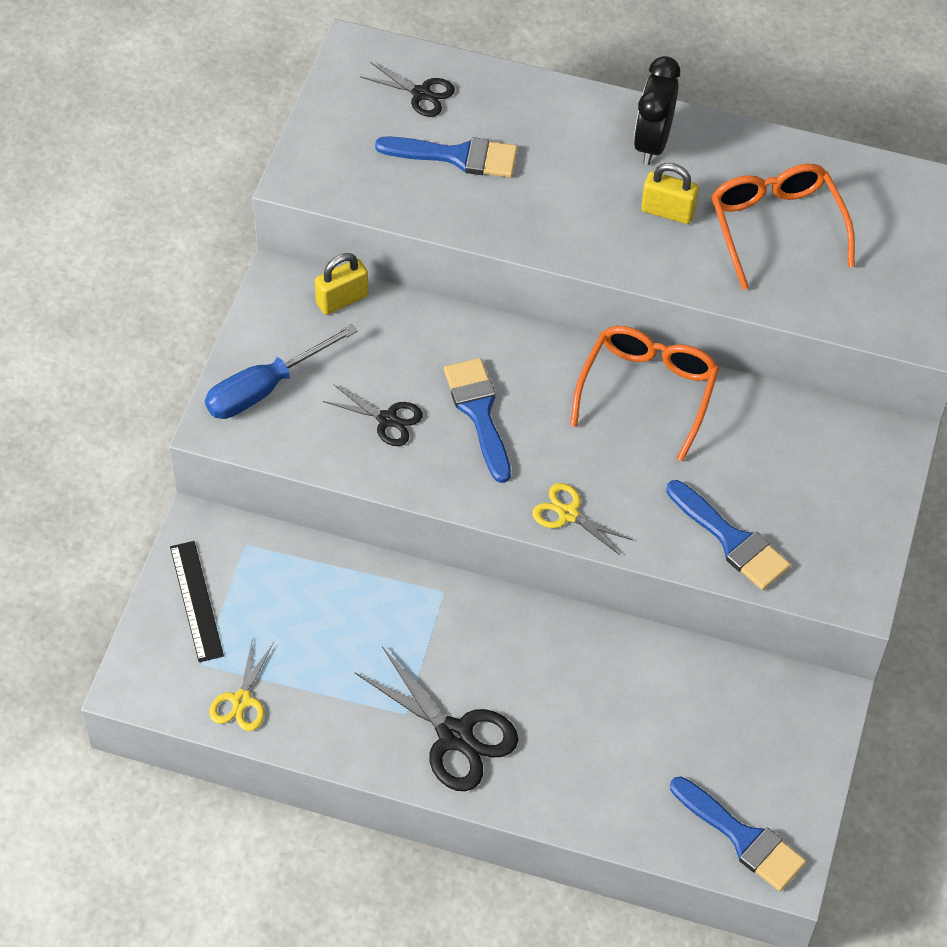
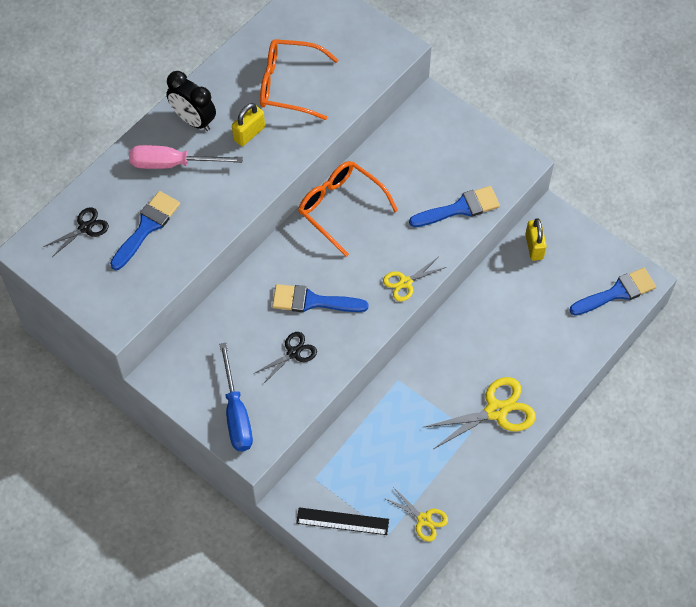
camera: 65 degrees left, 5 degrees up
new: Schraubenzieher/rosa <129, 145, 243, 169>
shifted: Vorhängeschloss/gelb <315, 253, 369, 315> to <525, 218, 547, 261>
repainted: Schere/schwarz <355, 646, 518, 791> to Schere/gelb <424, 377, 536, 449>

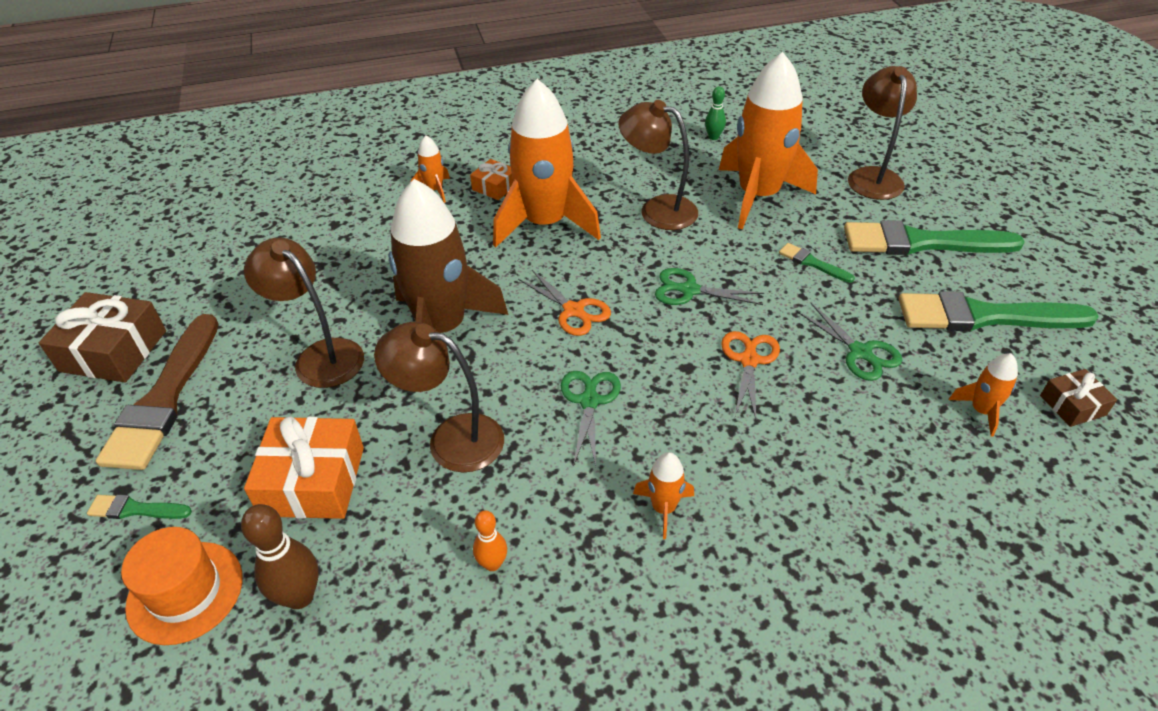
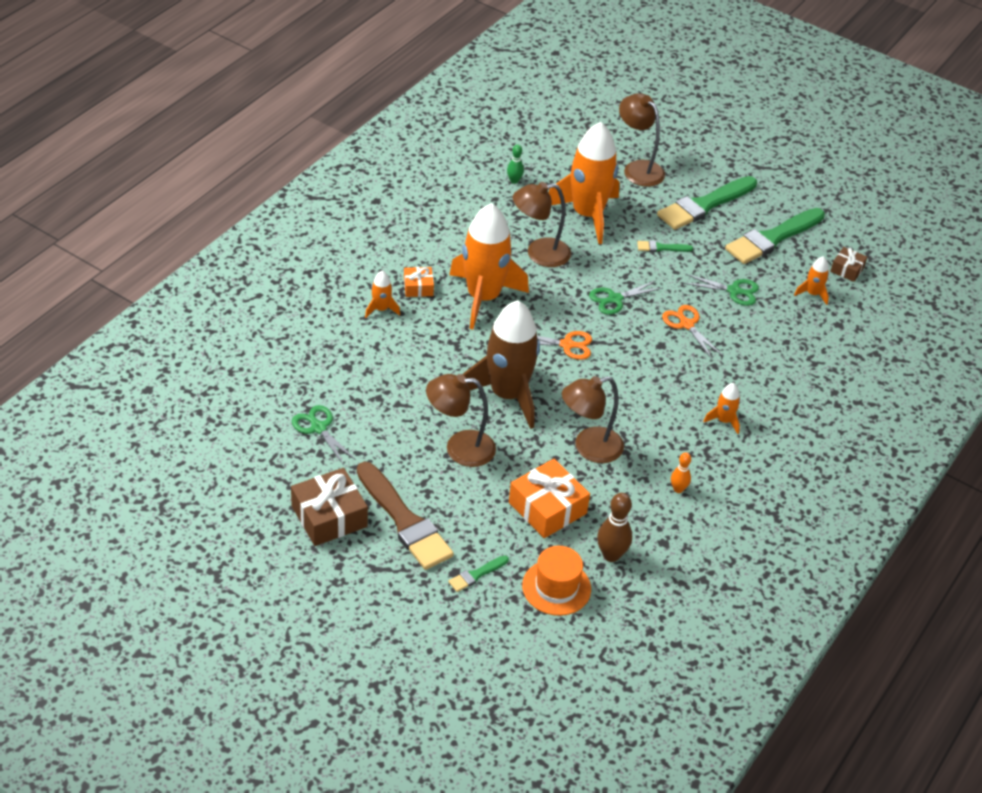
camera: 45 degrees left, 0 degrees up
shifted: Schere/grün <561, 371, 621, 466> to <292, 405, 356, 465>

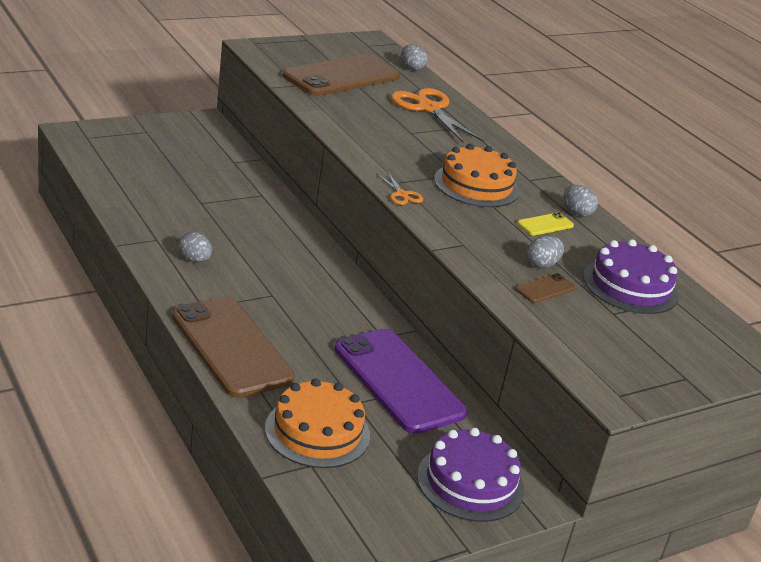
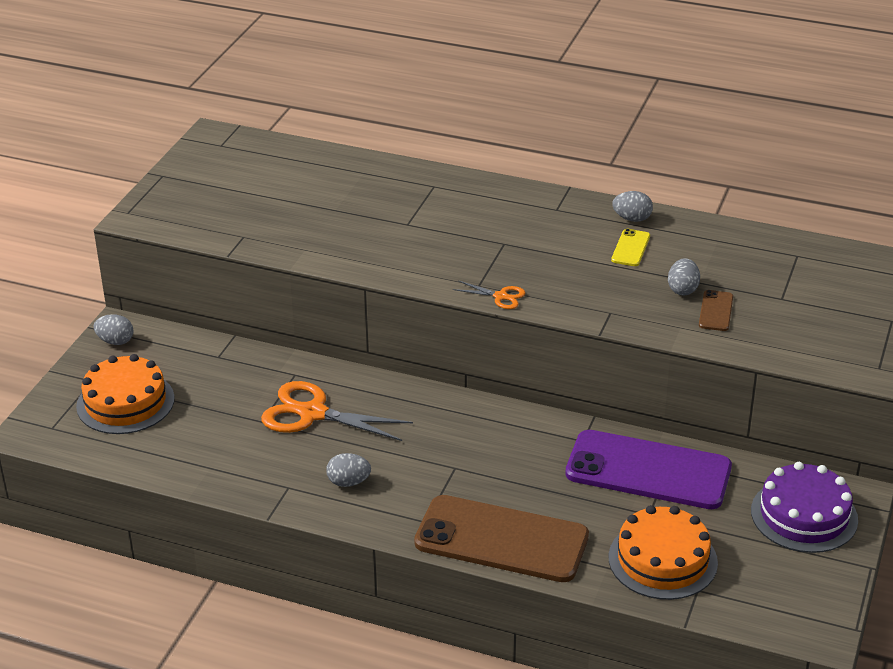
camera: 35 degrees left, 5 degrees up
gone: Handy/braun <283, 54, 400, 96>; Kuchen/lila <583, 239, 679, 314>
shifted: Kuchen/orange <434, 144, 520, 207> to <76, 354, 175, 434>; Ei/grau <401, 44, 428, 70> to <93, 314, 133, 345>; Schere/orange <391, 88, 484, 143> to <261, 381, 413, 441>

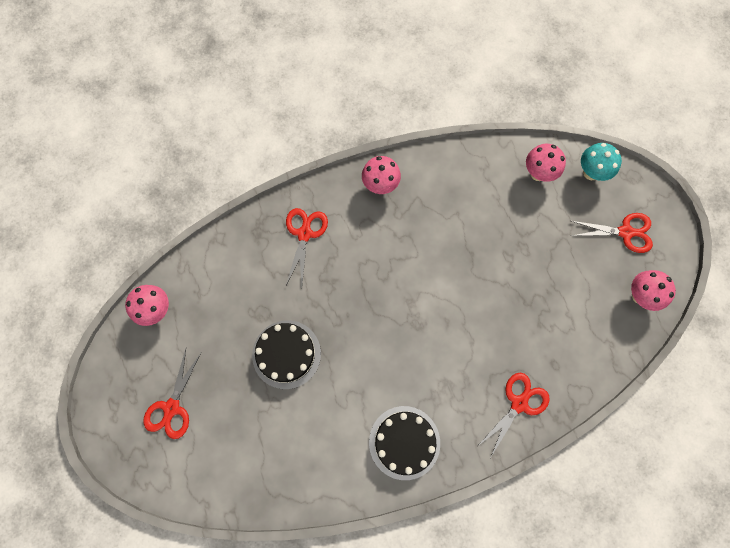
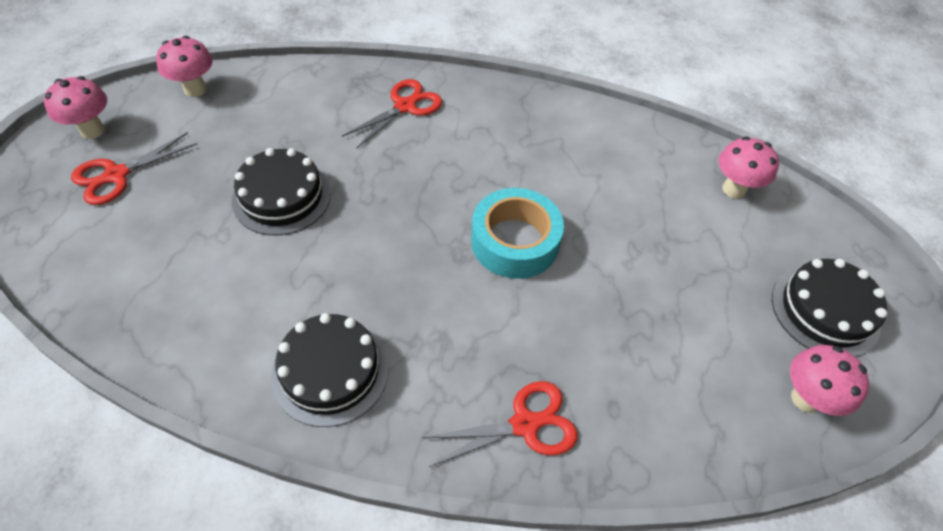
camera: 30 degrees right, 20 degrees down
gone: Pilz/türkis <581, 143, 622, 181>
new: Klebeband/türkis <471, 188, 564, 279>
shifted: Pilz/rosa <362, 156, 401, 194> to <44, 76, 107, 139>
swapped: Schere/rot <571, 213, 653, 253> to Kuchen/schwarz <772, 259, 887, 357>

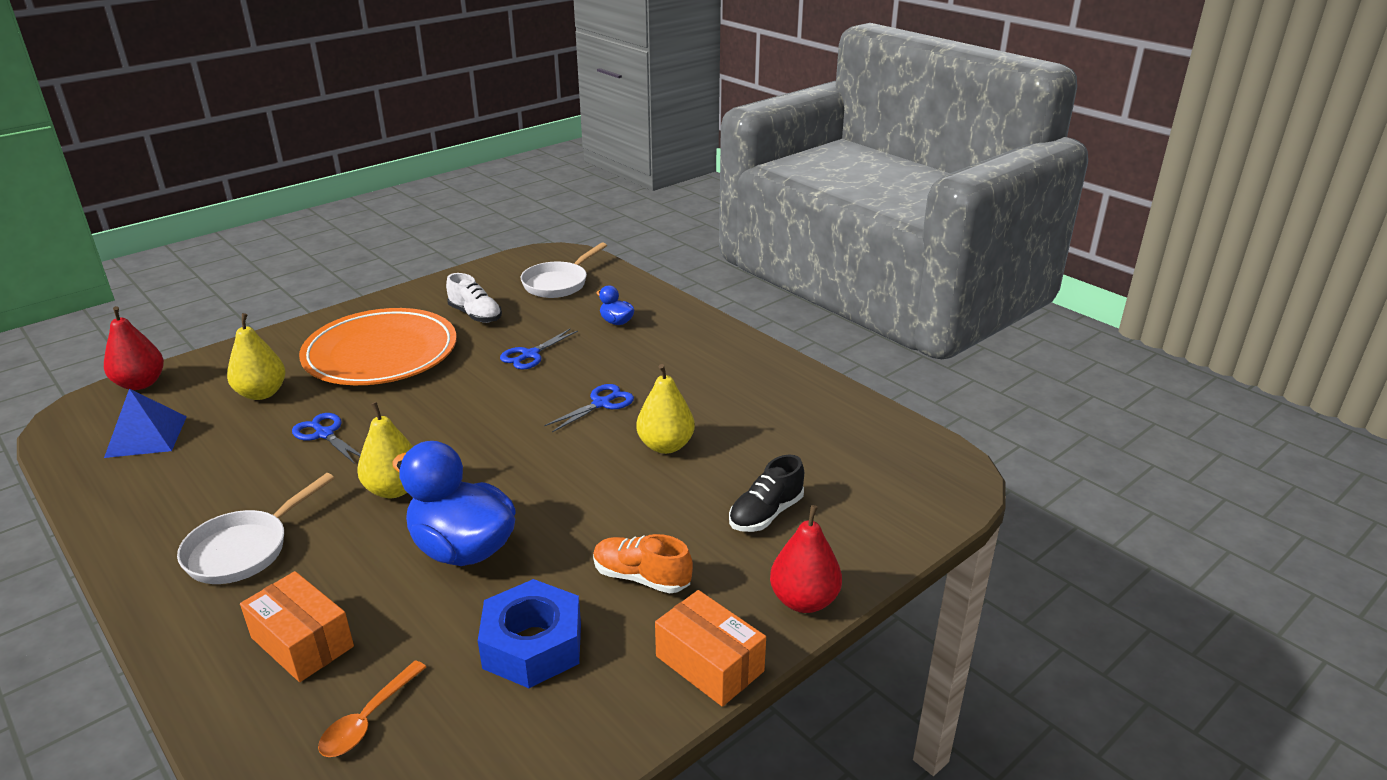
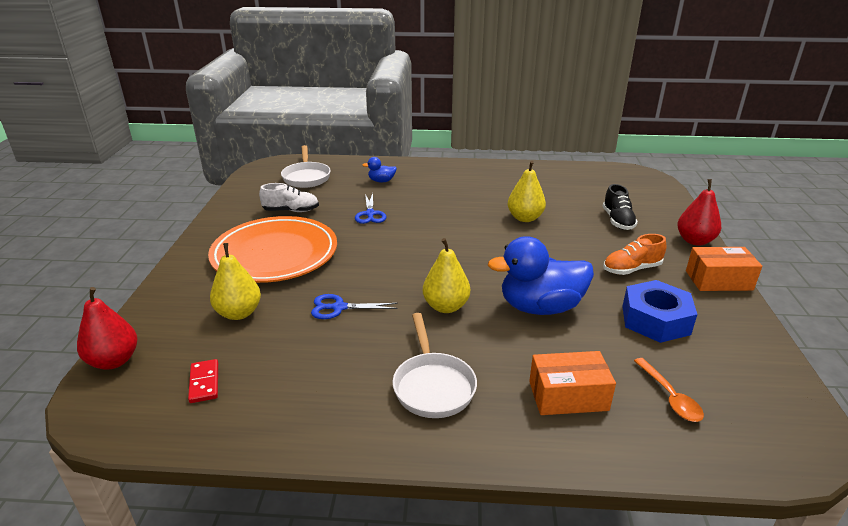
camera: 45 degrees left, 0 degrees up
gone: Schere/blau <544, 384, 634, 432>
swapped: Pyramide/blau <104, 389, 187, 458> to Dominostein/rot <188, 359, 218, 403>

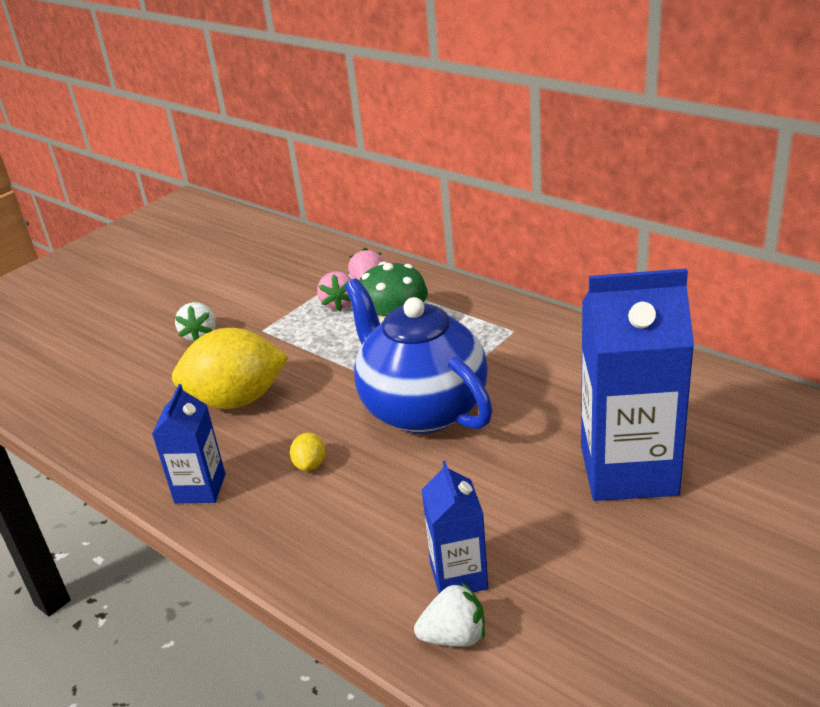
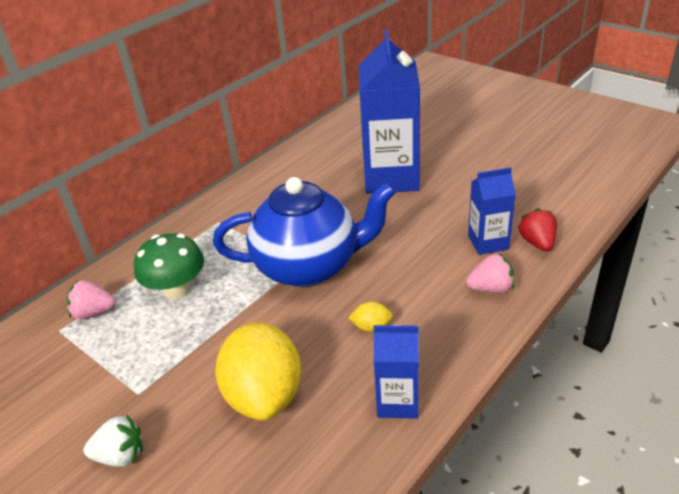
camera: 90 degrees left, 5 degrees up
shifted: Erdbeere/rosa <317, 272, 352, 311> to <466, 253, 514, 293>
repainted: Erdbeere/weiß <414, 582, 485, 647> to Erdbeere/rot <518, 208, 557, 251>
rotated: Teekanne/blau <345, 278, 493, 434> = <213, 177, 396, 287> 150 degrees counterclockwise

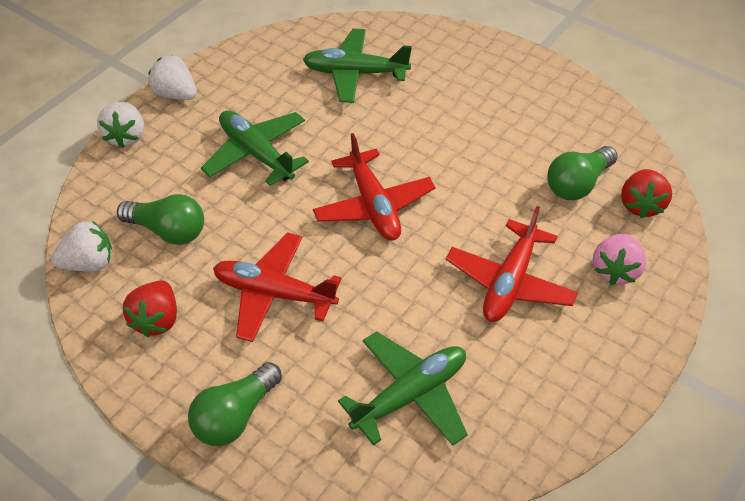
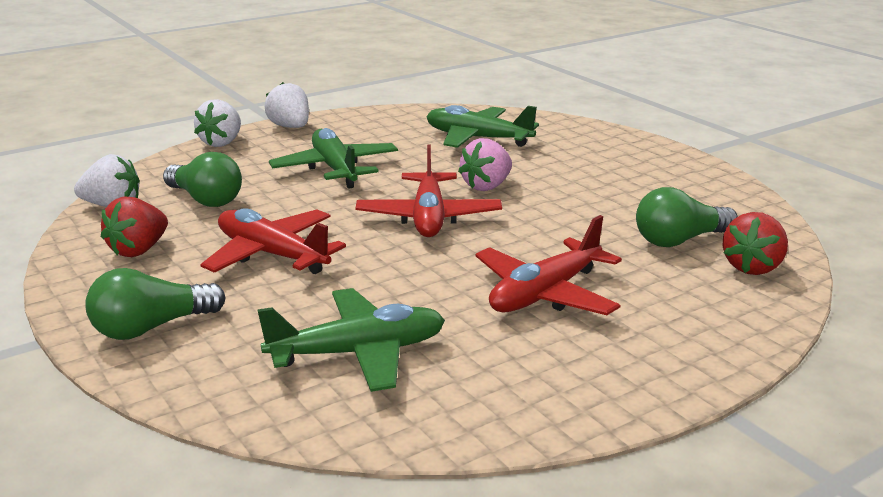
camera: 20 degrees right, 25 degrees down
shifted: Erdbeere/rosa <593, 233, 646, 285> to <458, 138, 512, 191>

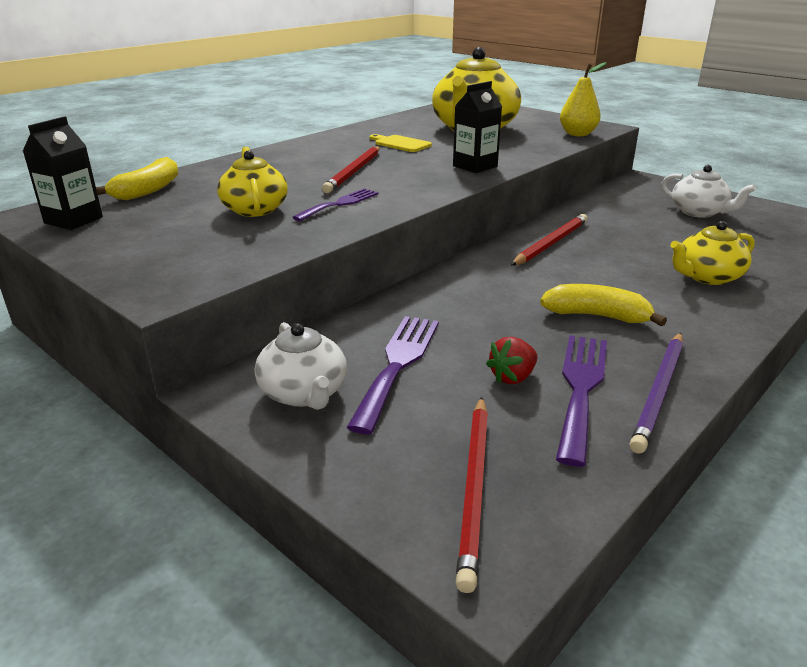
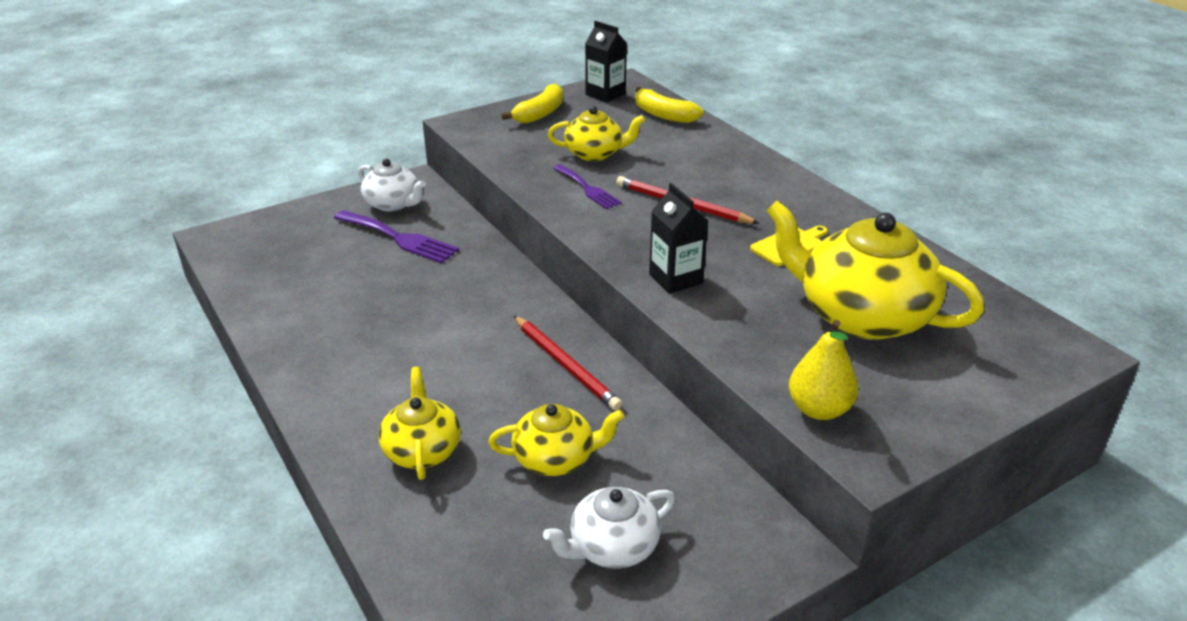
camera: 105 degrees right, 5 degrees up
gone: Bleistift/rot <456, 397, 488, 593>; Erdbeere/rot <486, 337, 537, 384>; Gabel/lila <556, 335, 607, 467>; Bleistift/lila <629, 333, 683, 454>
new: Teekanne/gelb <488, 404, 625, 476>
shifted: Banane/gelb <540, 284, 667, 326> to <501, 84, 563, 124>
rotated: Teekanne/weiß <255, 322, 347, 410> = <358, 159, 426, 212> 135 degrees counterclockwise

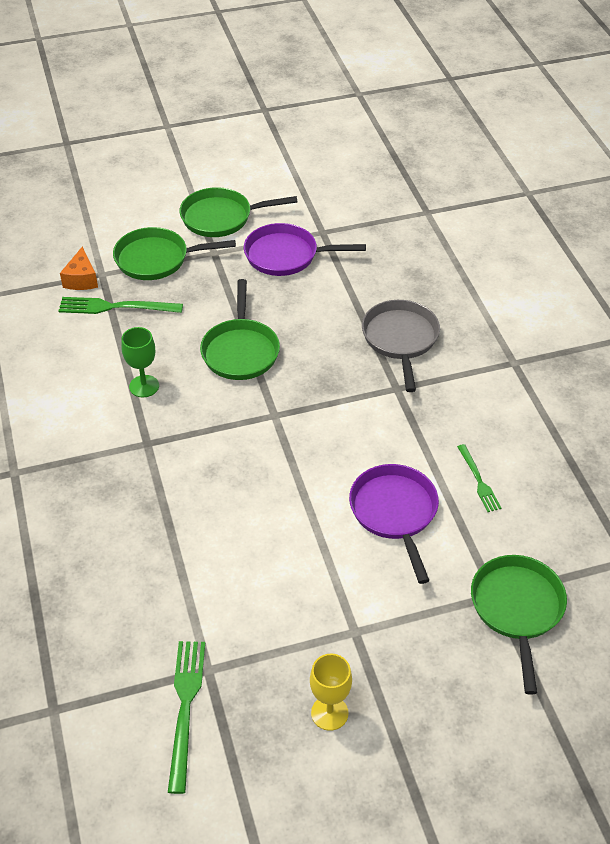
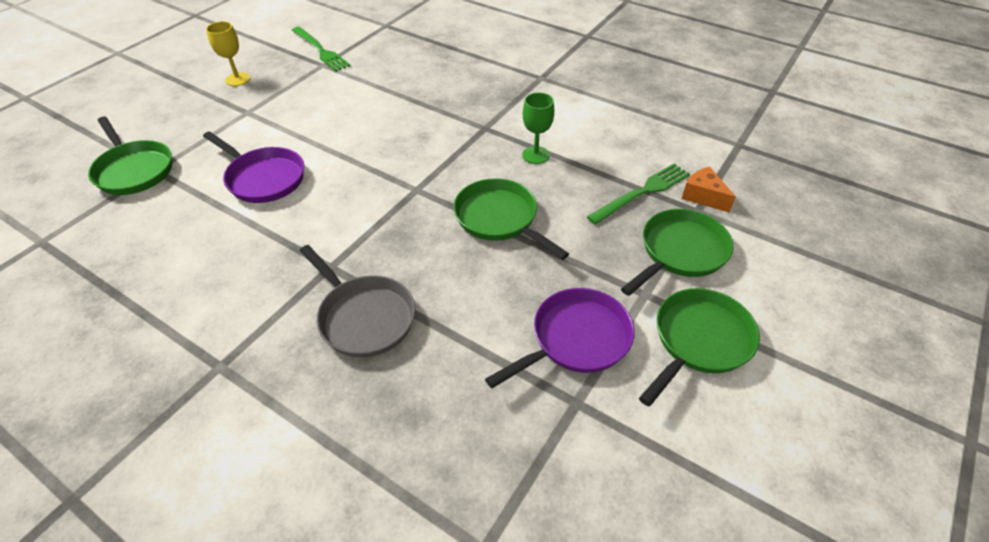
camera: 140 degrees right, 0 degrees up
gone: Gabel/grün <457, 444, 501, 512>

